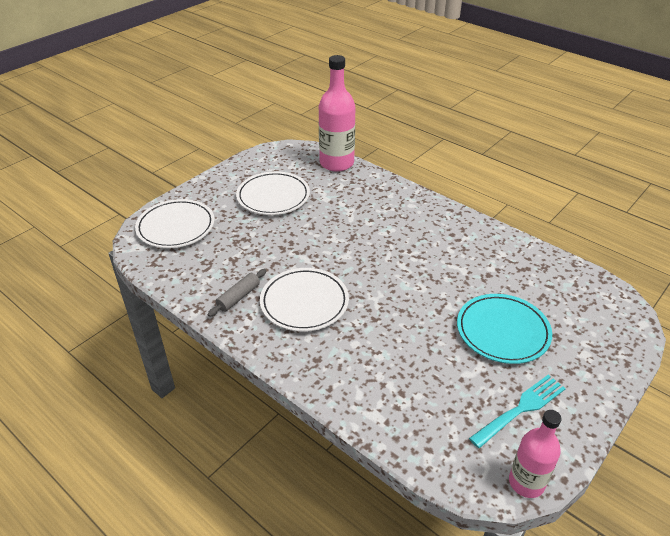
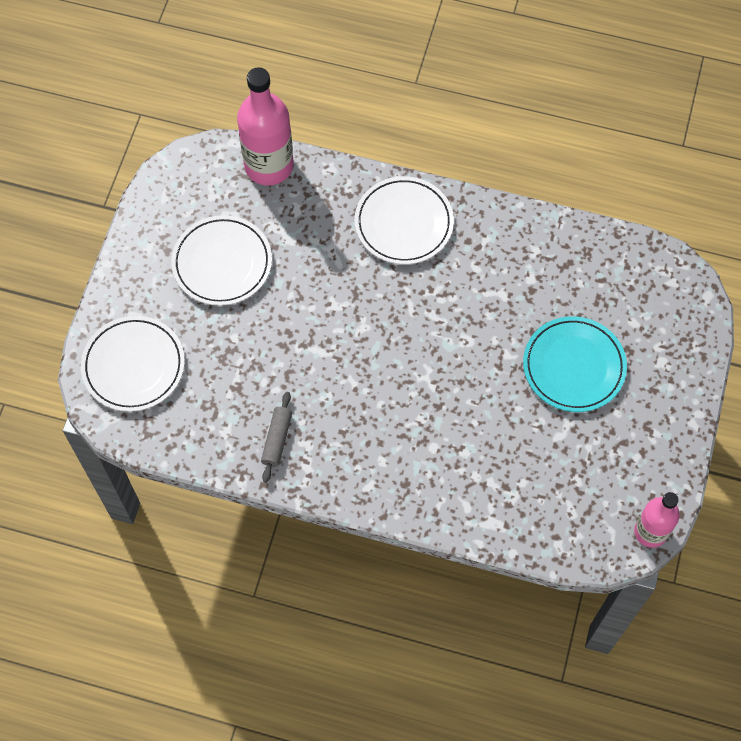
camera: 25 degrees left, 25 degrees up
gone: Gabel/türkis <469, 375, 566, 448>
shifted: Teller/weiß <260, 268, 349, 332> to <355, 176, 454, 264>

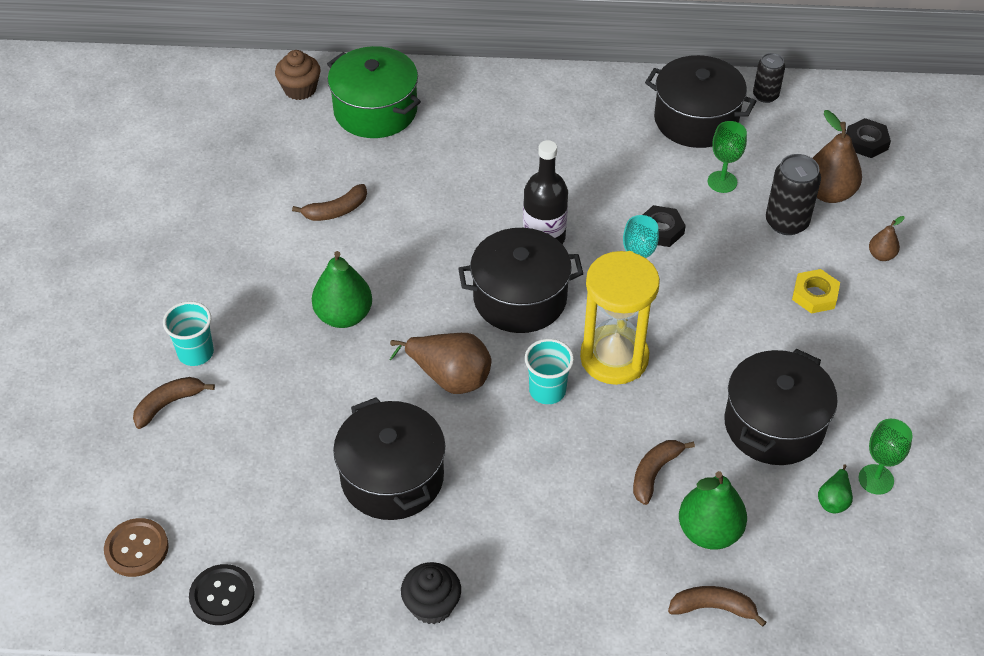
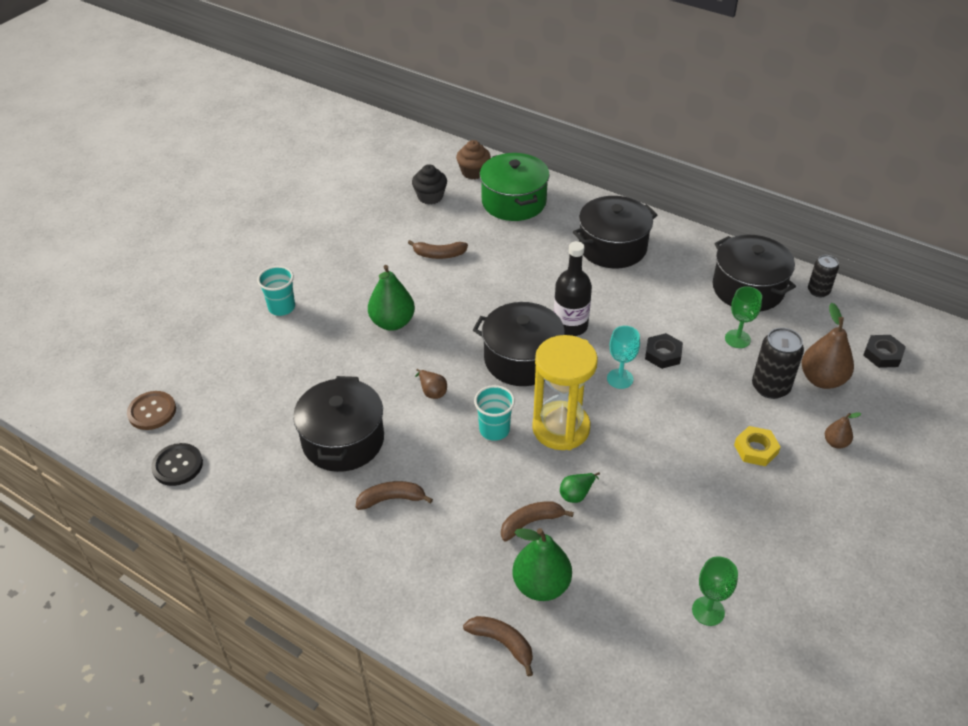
camera: 30 degrees right, 5 degrees down
shifted: Banane/braun <133, 377, 215, 429> to <356, 481, 433, 510>; Muffin/schwarz <401, 562, 461, 624> to <412, 164, 447, 204>; Birne/grün <818, 464, 853, 514> to <560, 472, 600, 503>; Kochtopf/schwarz <724, 349, 838, 465> to <573, 196, 657, 268>
scaled: Birne/braun <390, 333, 492, 394> = <415, 369, 447, 399> x0.52

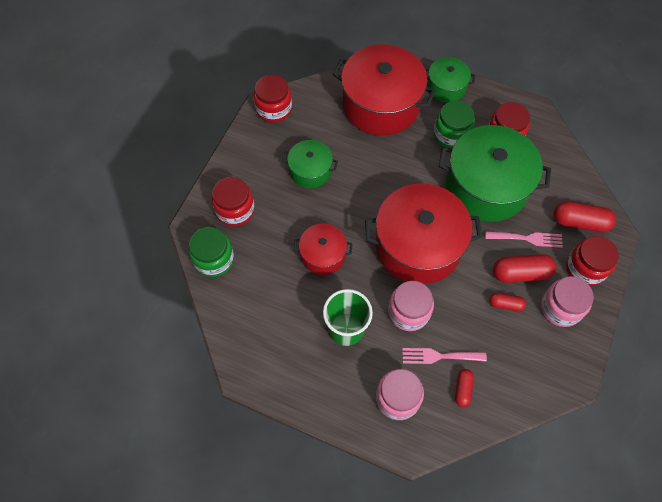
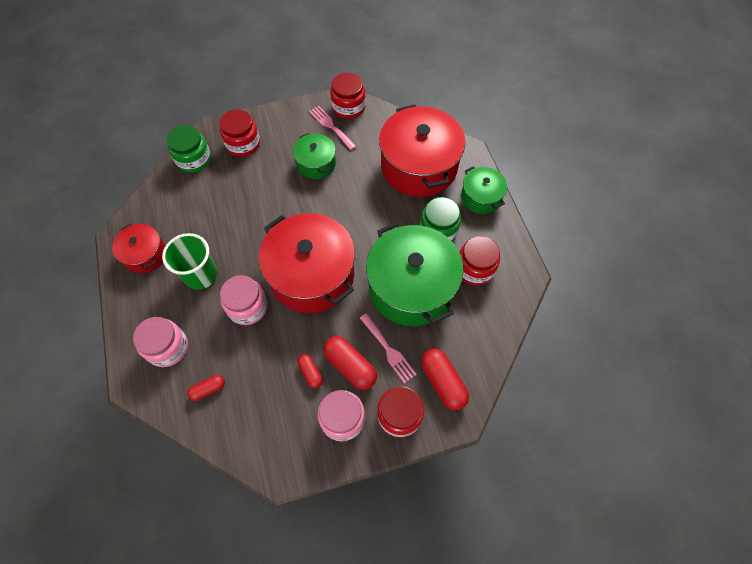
camera: 50 degrees right, 0 degrees up
shifted: Kochtopf/rot <294, 224, 352, 275> to <112, 224, 165, 273>; Gabel/rosa <402, 348, 487, 364> to <309, 105, 356, 150>

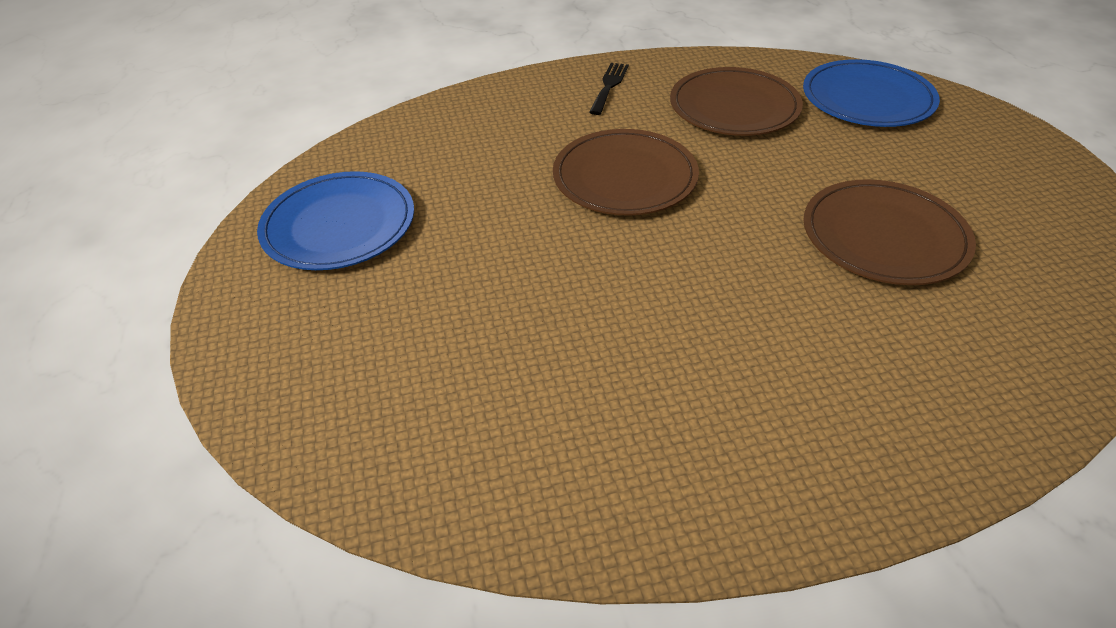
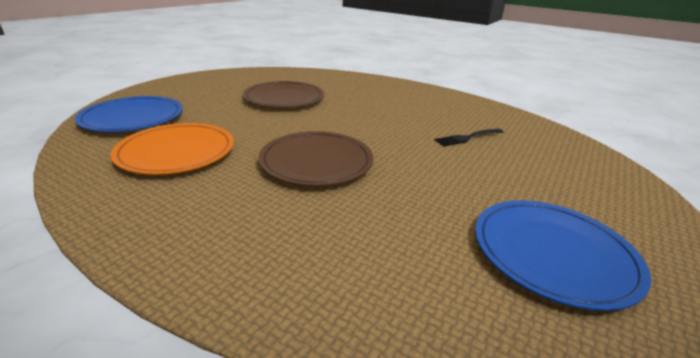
camera: 135 degrees left, 15 degrees down
shifted: Gabel/schwarz <589, 63, 629, 115> to <435, 128, 504, 146>
repainted: Teller/braun <670, 67, 803, 136> to Teller/orange <111, 123, 234, 175>

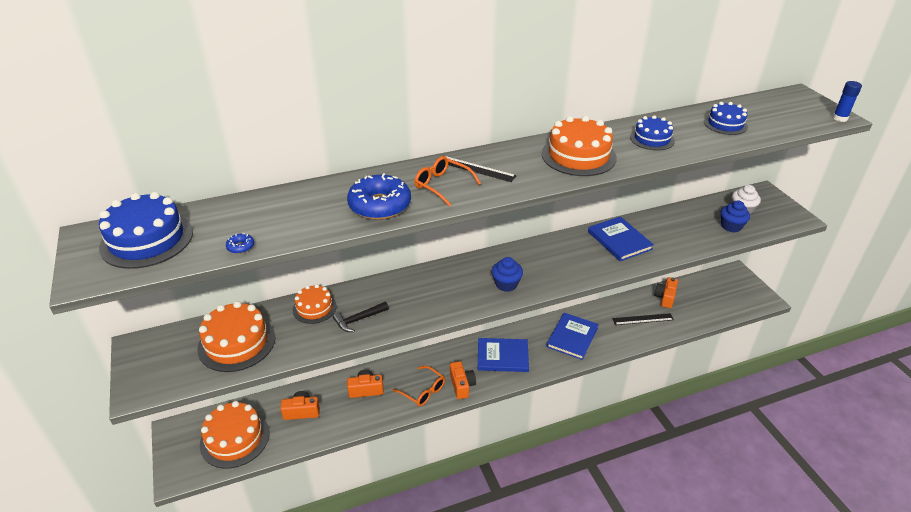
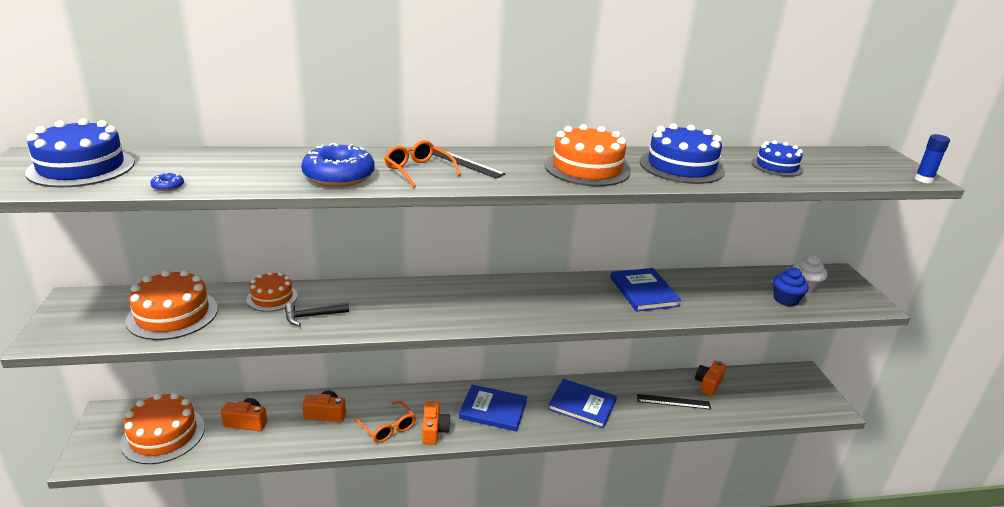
camera: 10 degrees right, 10 degrees down
gone: Muffin/blau <492, 257, 523, 292>
rotated: Buch/blau <547, 313, 599, 360> = <548, 379, 617, 429> 75 degrees clockwise
scaled: Kuchen/blau <630, 115, 675, 151> = <640, 123, 725, 184> x1.64

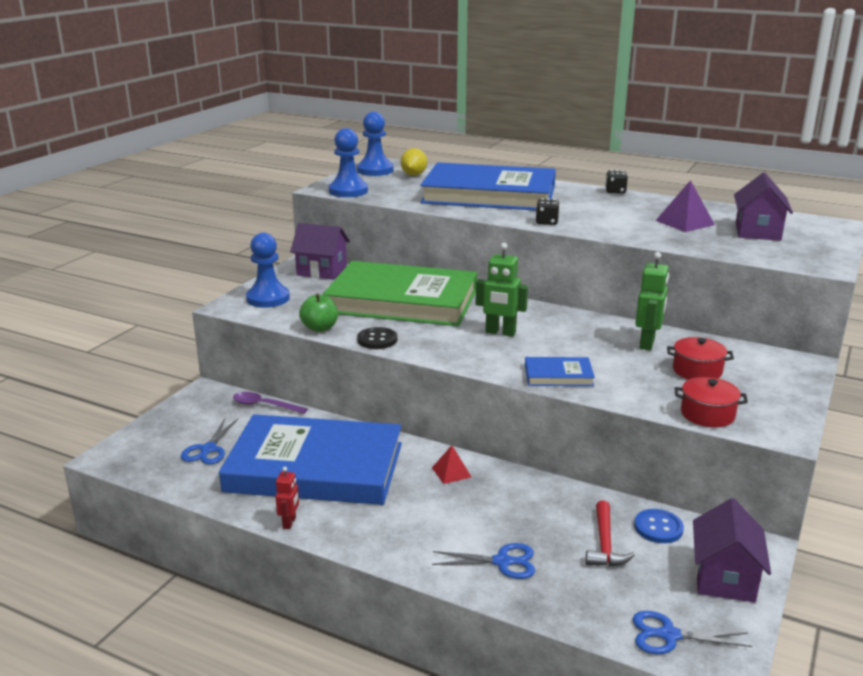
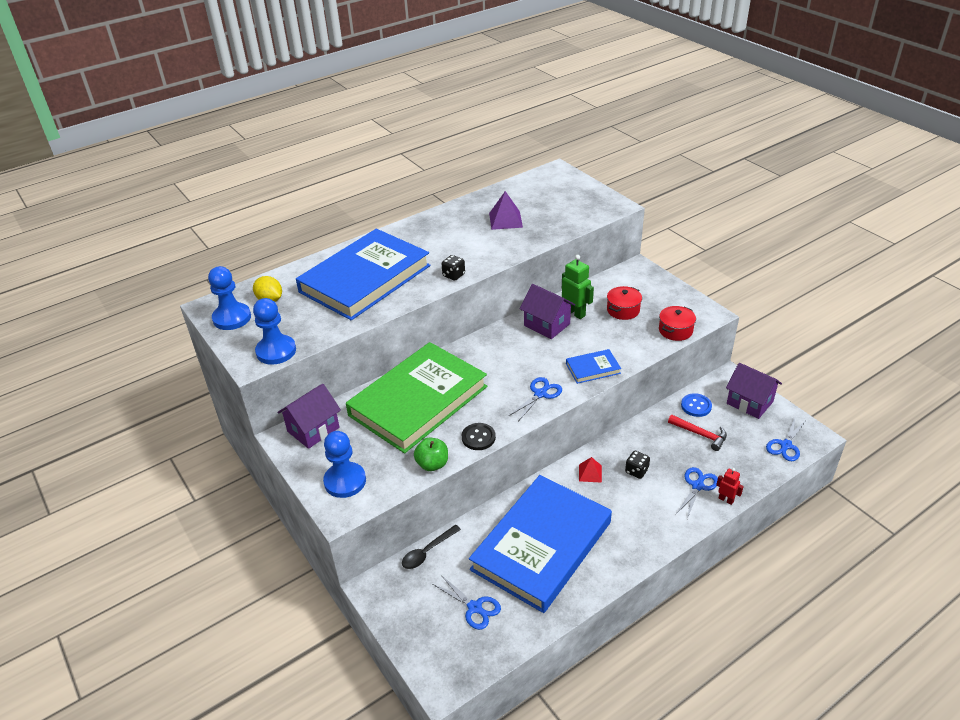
camera: 60 degrees left, 15 degrees up
gone: Roboter/grün <475, 243, 528, 337>
new: Schere/blau <509, 377, 562, 421>
shifted: Haus/lila <734, 173, 793, 241> to <520, 284, 575, 339>; Spielwürfel/schwarz <605, 170, 628, 194> to <625, 451, 650, 479>; Roboter/rot <275, 467, 299, 529> to <716, 468, 744, 505>
repainted: Löffel/lila <233, 392, 308, 414> to Löffel/schwarz <402, 525, 461, 569>
rotated: Buch/blau <525, 357, 595, 386> = <566, 349, 621, 384> 45 degrees clockwise

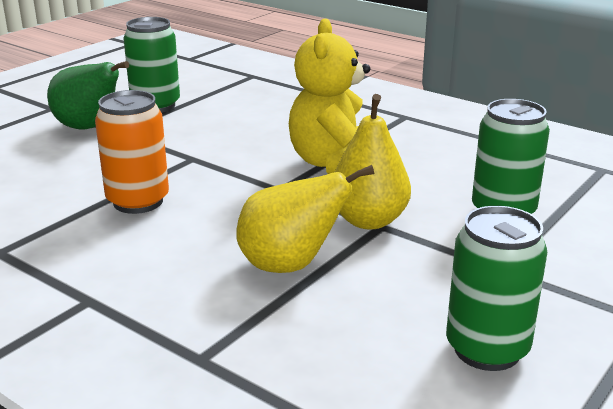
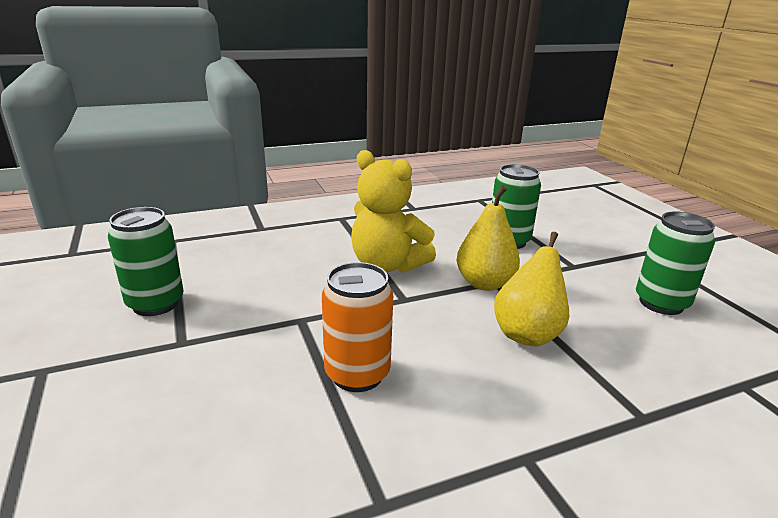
camera: 60 degrees left, 0 degrees up
gone: Birne/grün <47, 61, 129, 130>

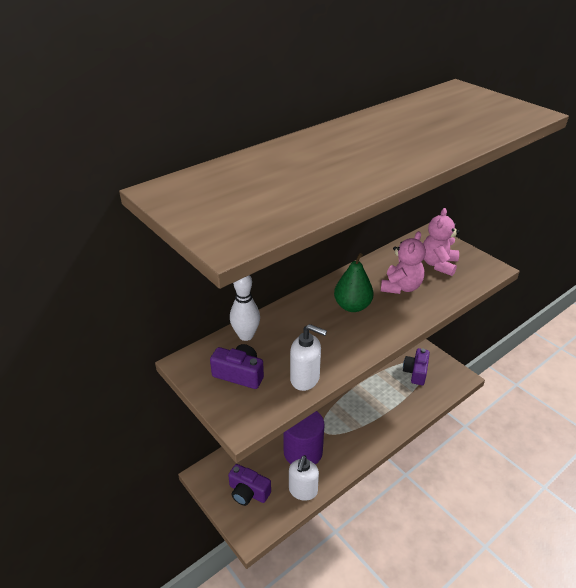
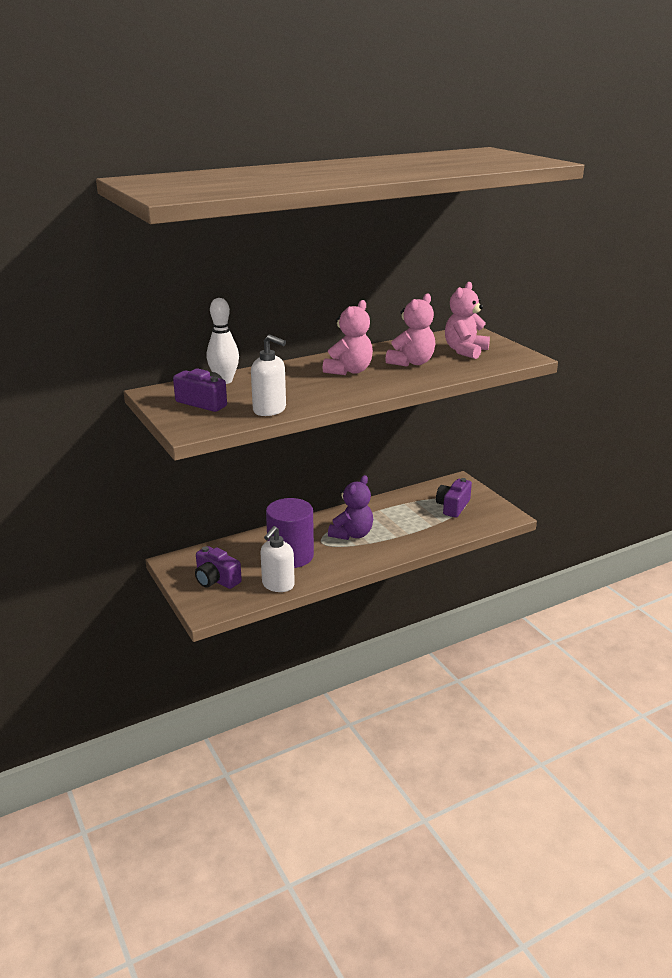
camera: 10 degrees right, 10 degrees down
new: Teddybär/lila <328, 475, 373, 540>
swapped: Birne/grün <334, 253, 374, 312> to Teddybär/rosa <323, 300, 373, 375>

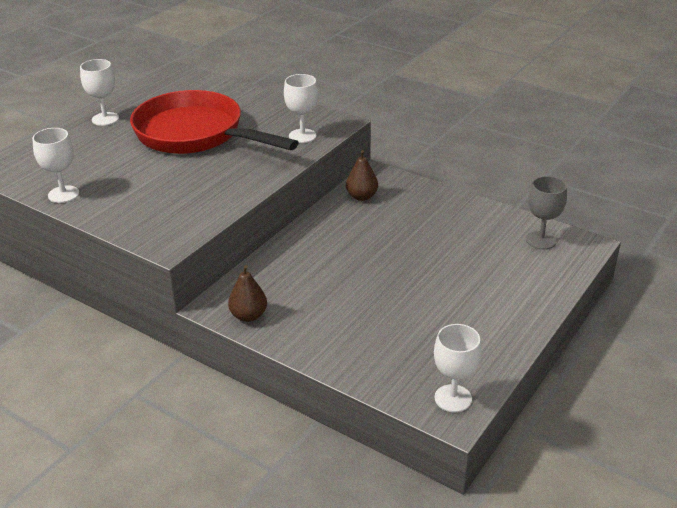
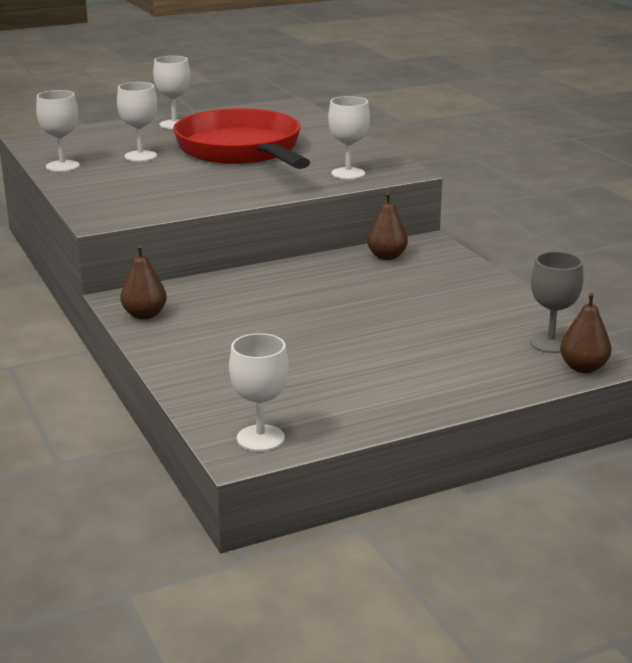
camera: 30 degrees right, 10 degrees down
new: Kelch/weiß <117, 82, 157, 162>; Birne/braun <560, 293, 611, 373>

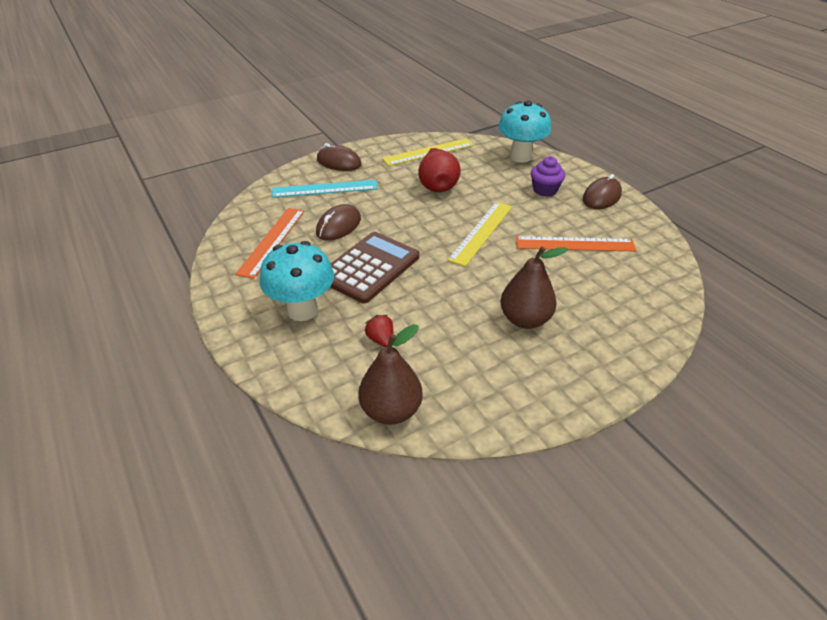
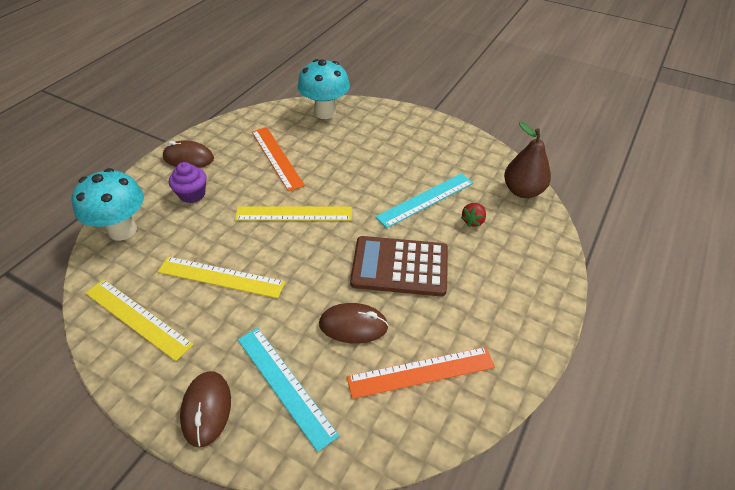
camera: 120 degrees left, 5 degrees up
gone: Birne/braun <500, 247, 568, 329>
new: Lineal/türkis <375, 173, 473, 228>
shifted: Pilz/türkis <260, 241, 334, 321> to <298, 59, 350, 119>
swapped: Birne/rot <418, 148, 461, 192> to Lineal/gelb <158, 257, 285, 298>

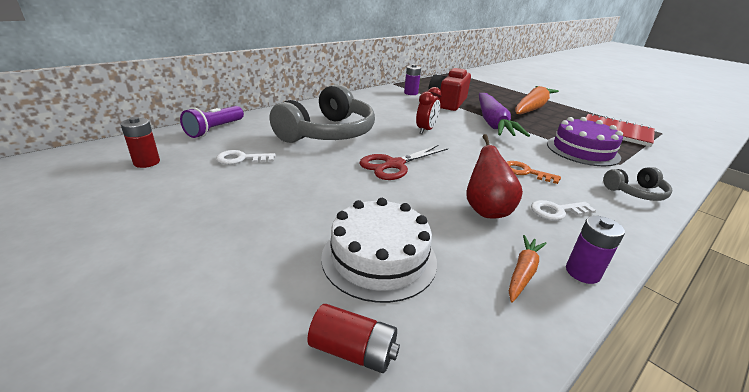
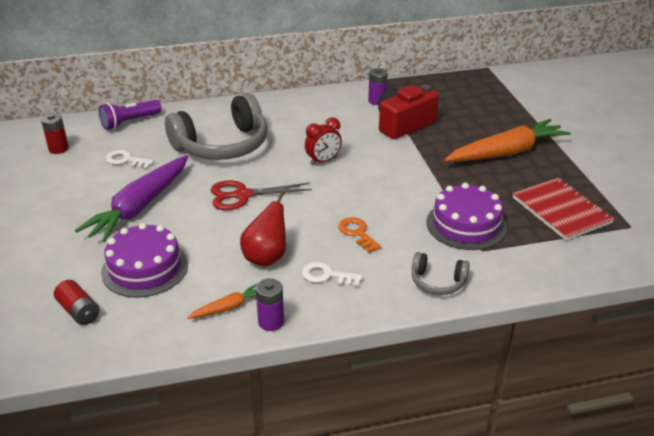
camera: 30 degrees right, 5 degrees up
shifted: Karotte/lila <479, 93, 530, 137> to <75, 155, 188, 243>
repainted: Kuchen/weiß <321, 198, 437, 303> to Kuchen/lila <101, 223, 188, 298>

